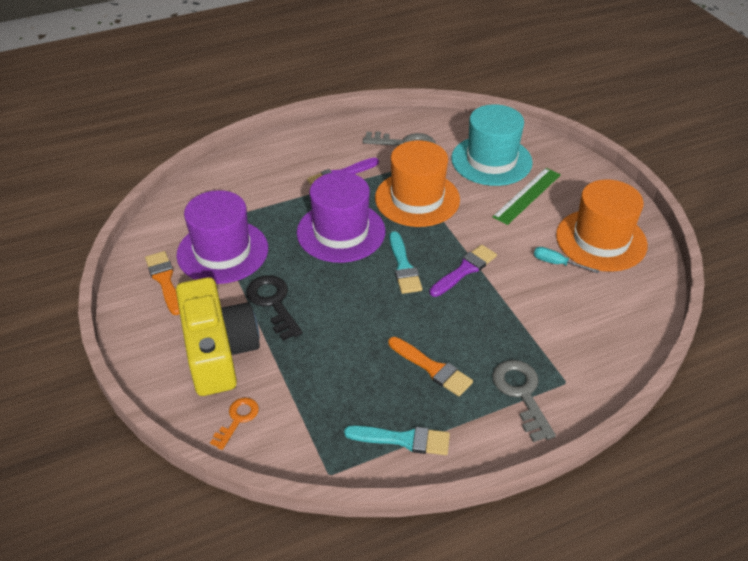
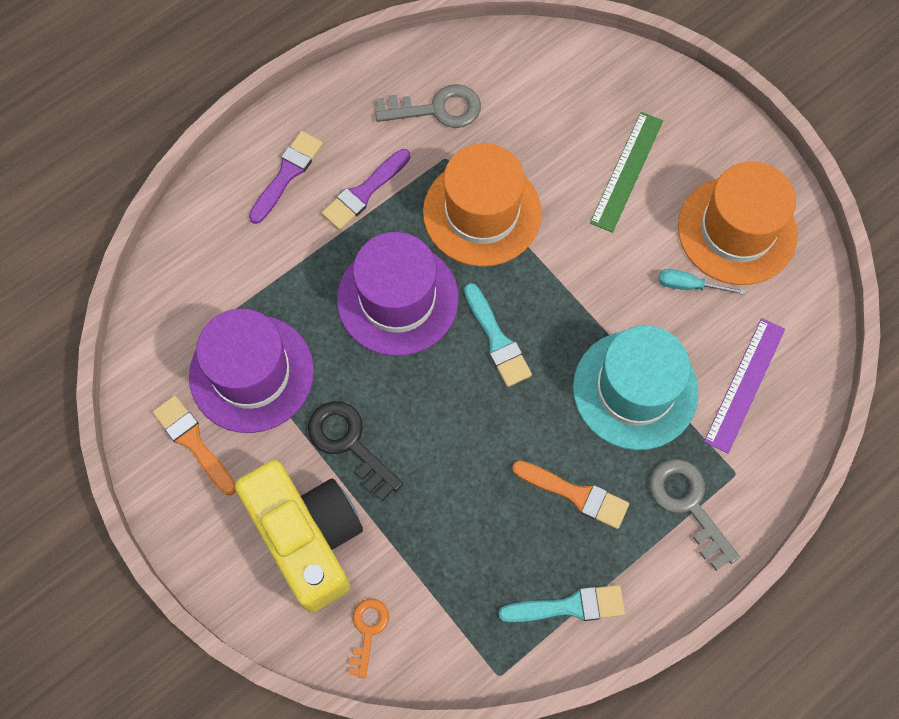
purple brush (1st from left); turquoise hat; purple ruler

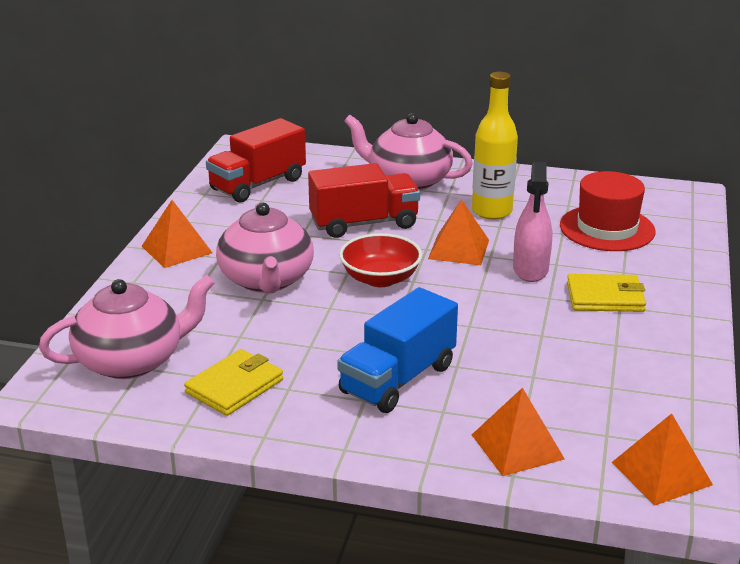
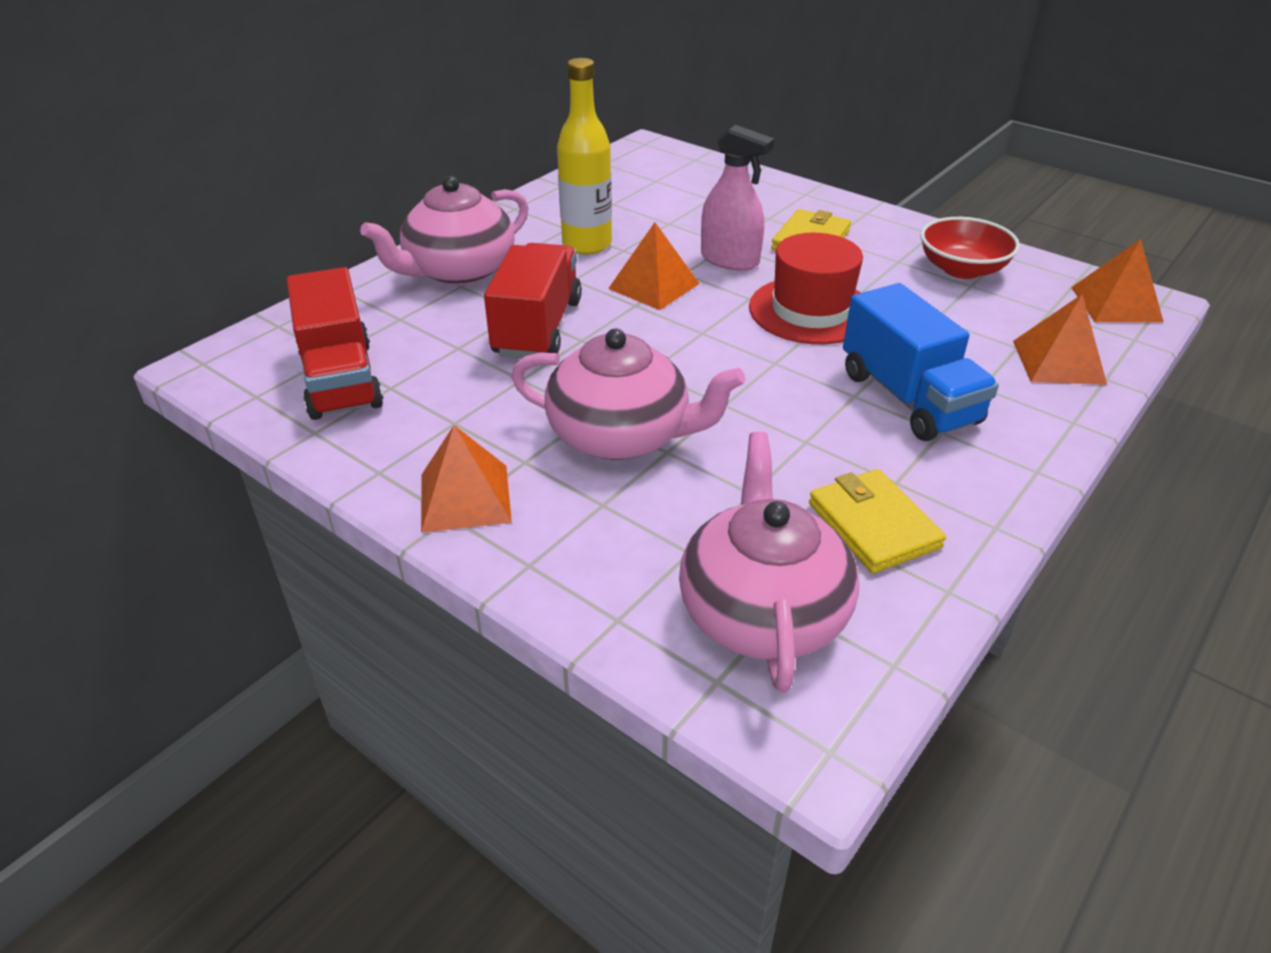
red bowl; red hat

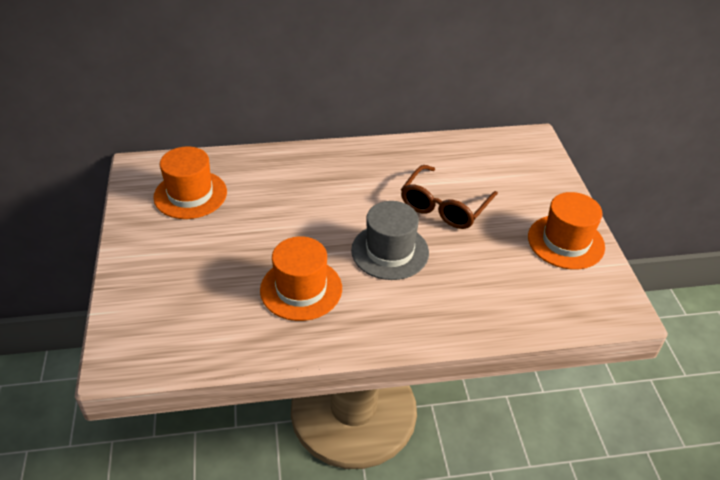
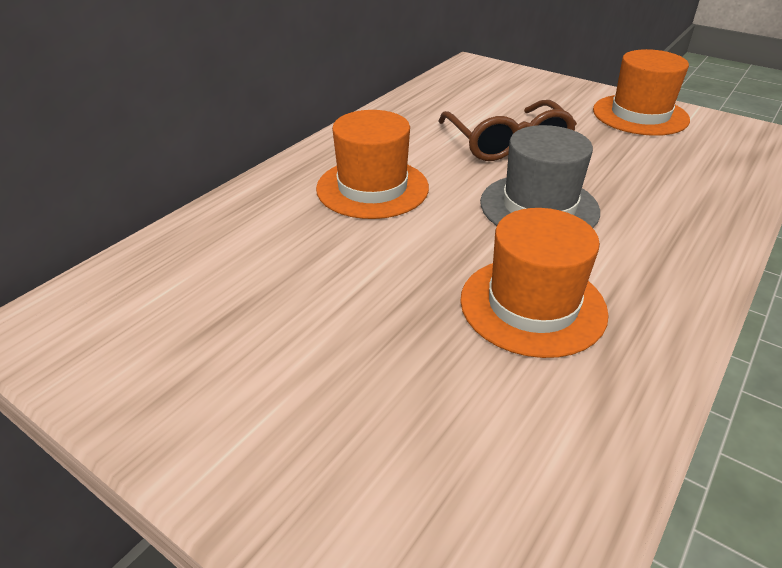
orange hat (1st from left)

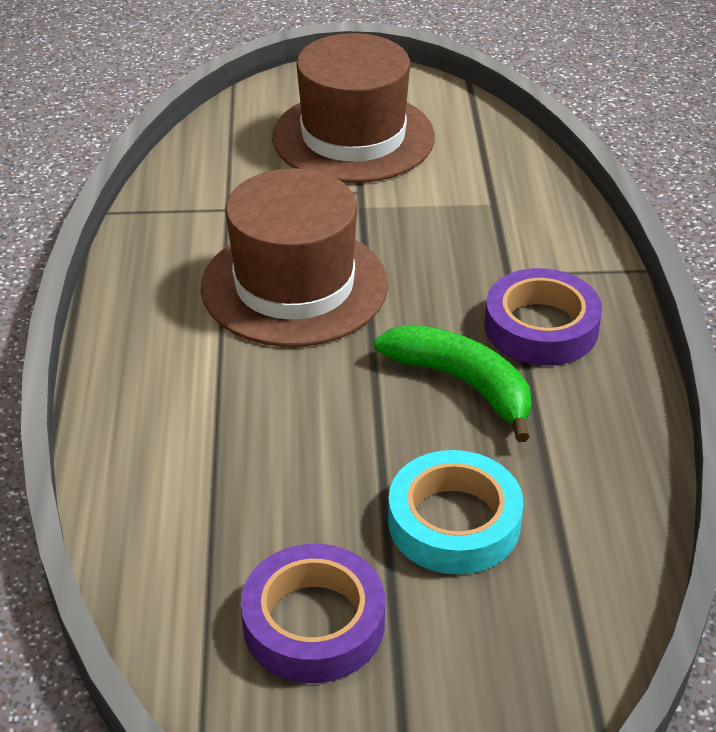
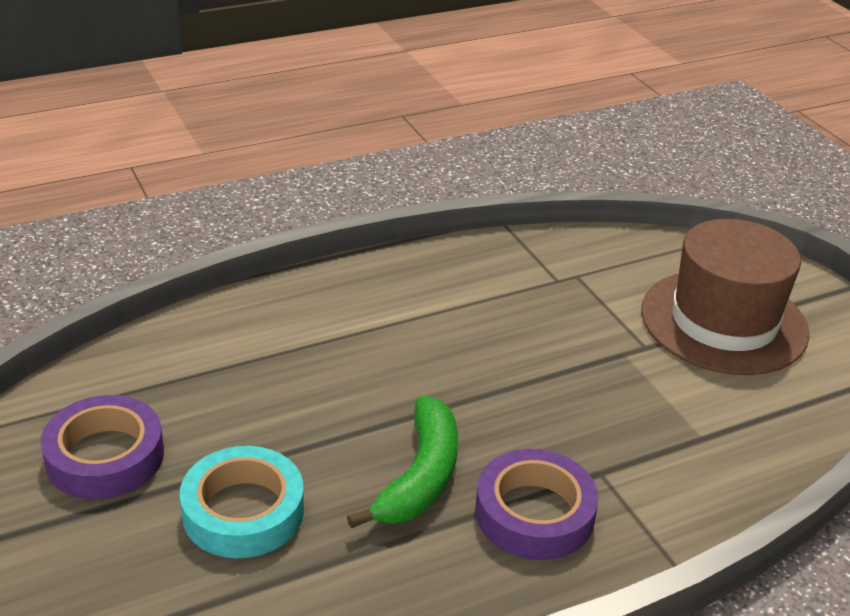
brown hat (1st from left in the first image)

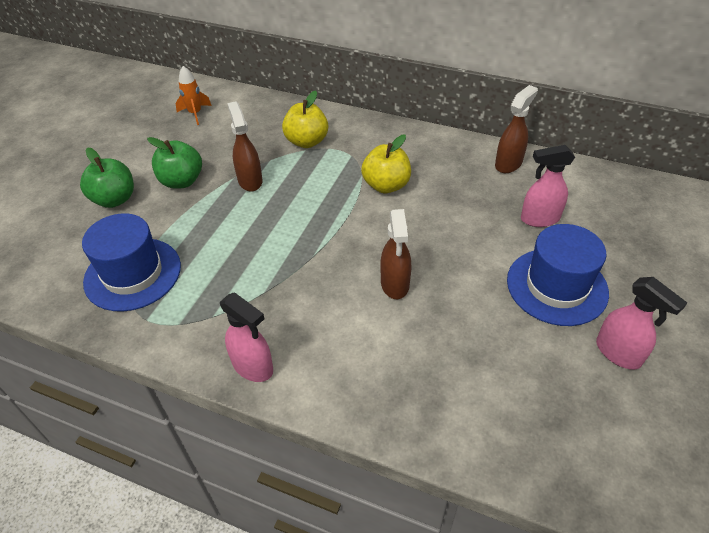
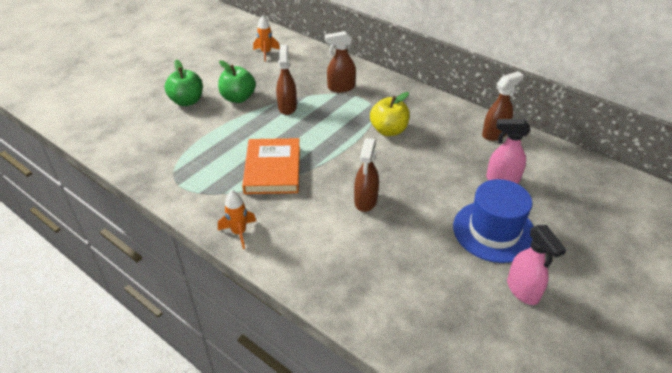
blue hat (1st from left in the first image); orange rocket (1st from left); brown spray bottle (2nd from left); orange book

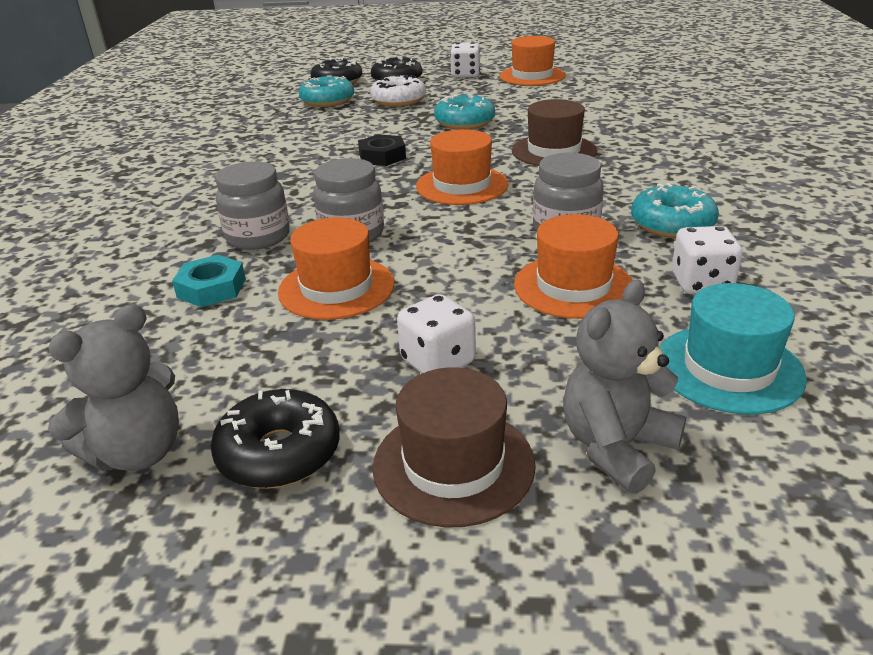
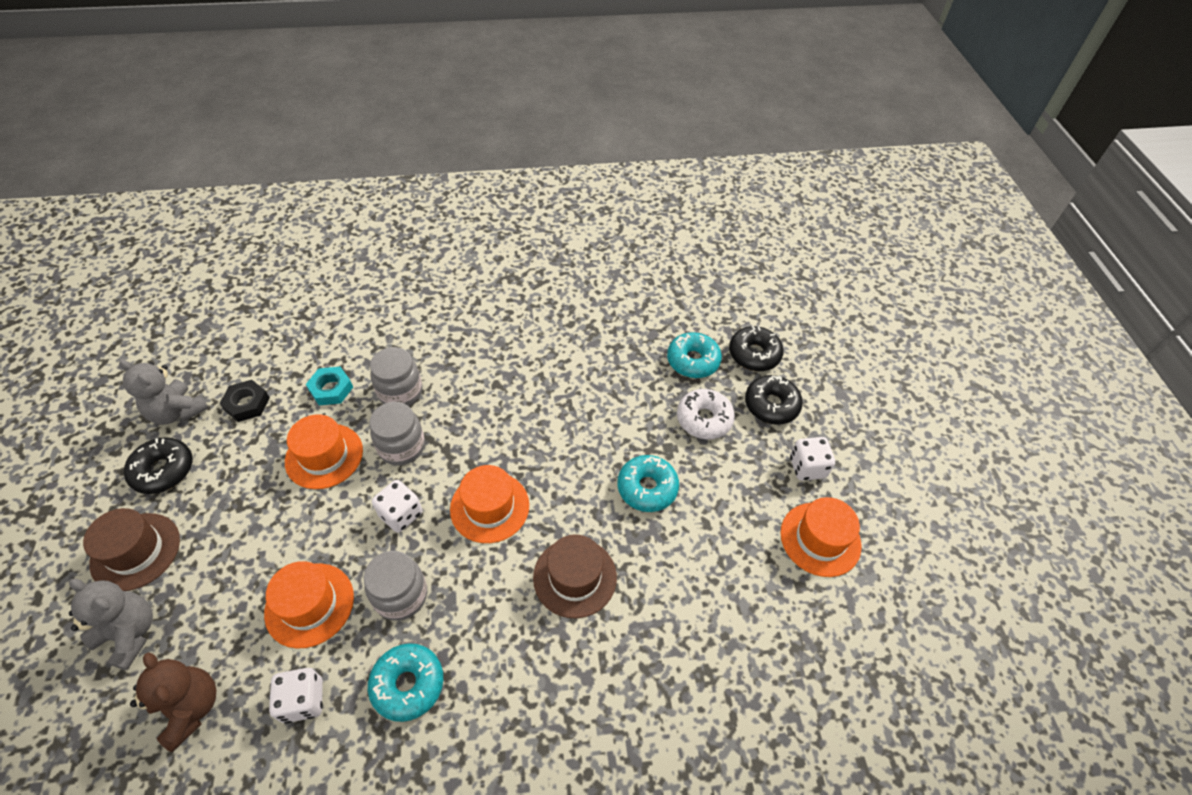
black nut; white dice (2nd from left); brown teddy bear

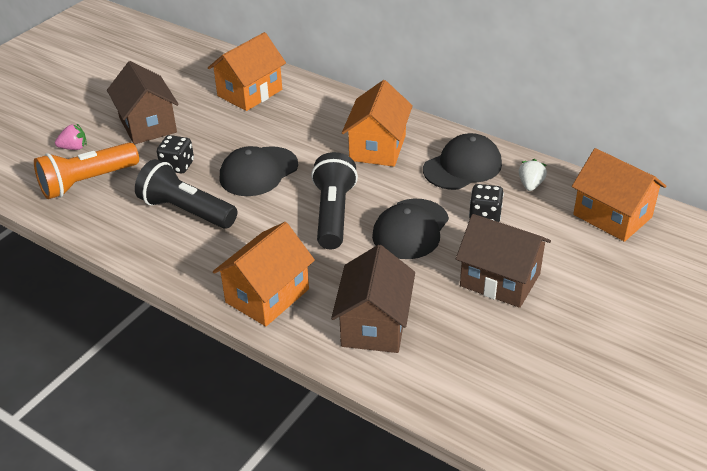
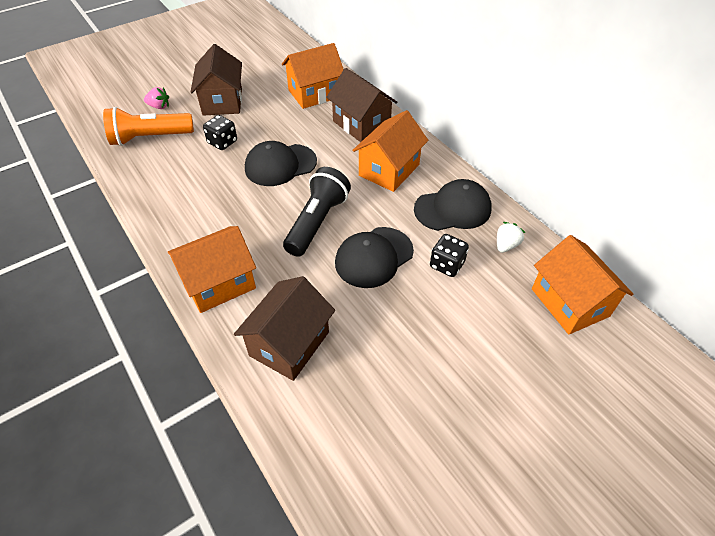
black flashlight (1st from left in the first image); brown house (3rd from left)

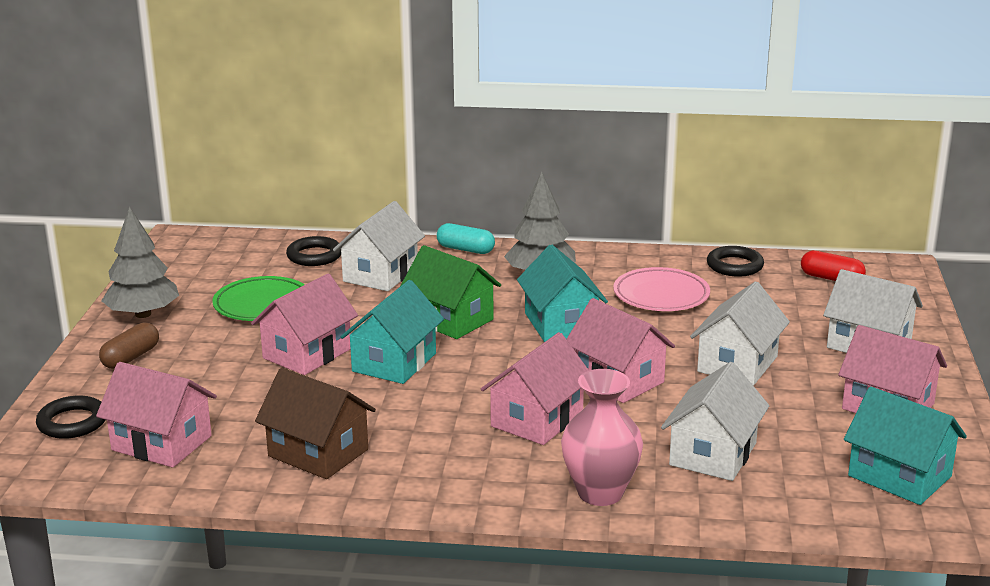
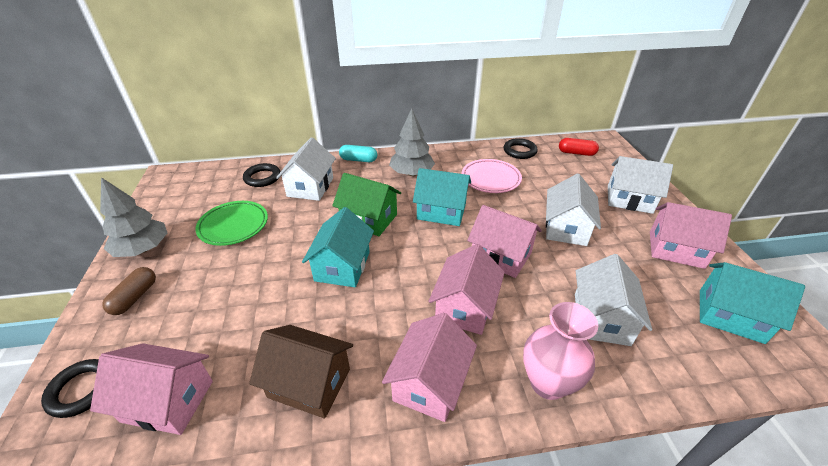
pink house (2nd from left); turquoise house (2nd from left)

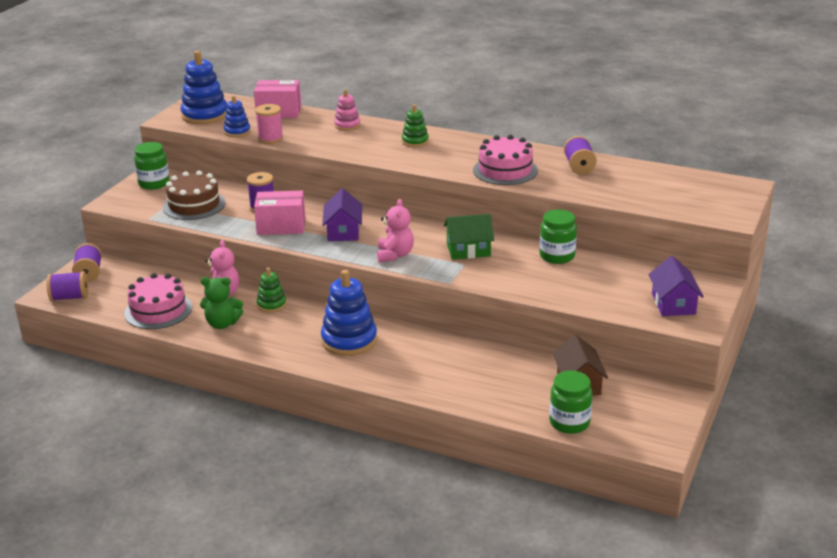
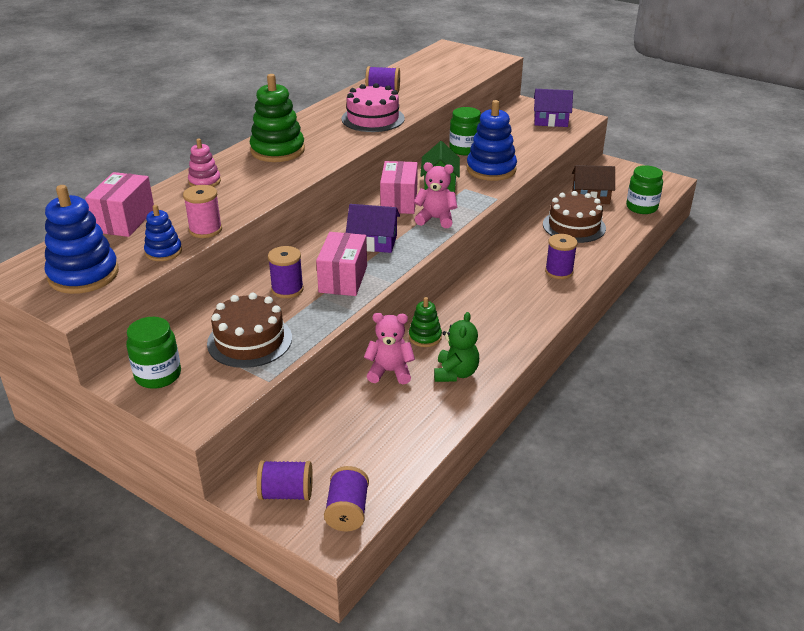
pink cake (1st from left in the first image); blue stacking toy (3rd from left); green stacking toy (1st from left); pink box (3rd from left); brown cake (2nd from left); purple spool (5th from left)

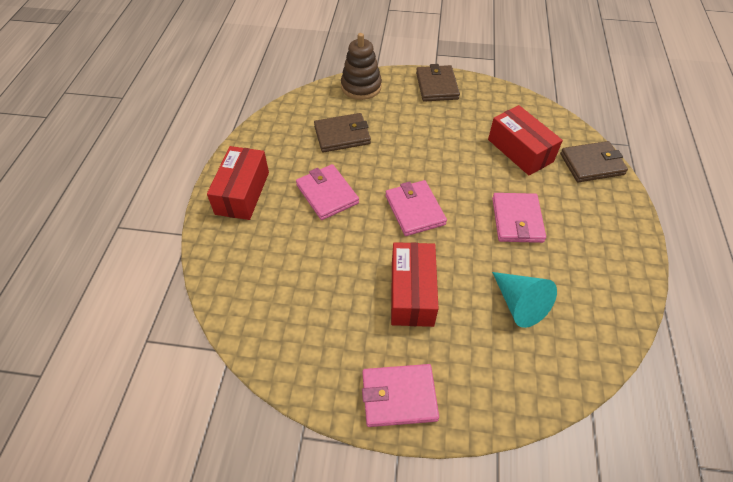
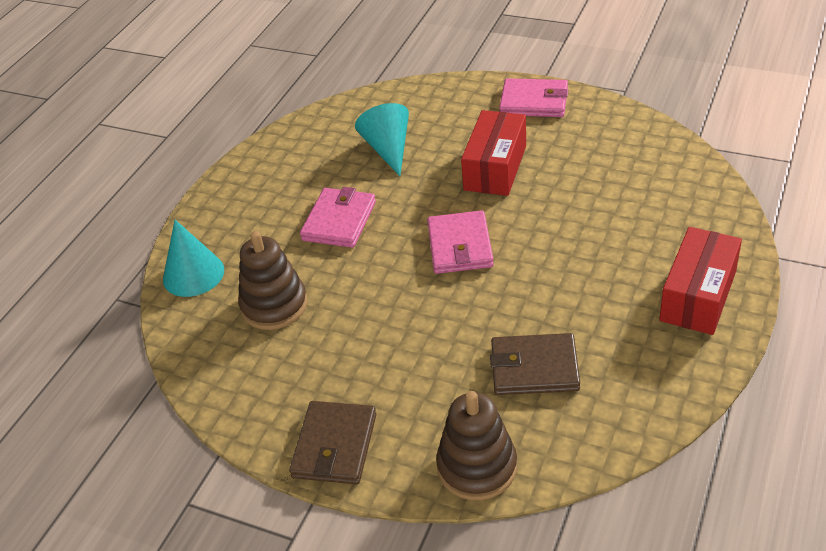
pink wallet (1st from left in the first image); brown stacking toy (1st from left); turquoise cone (1st from left)

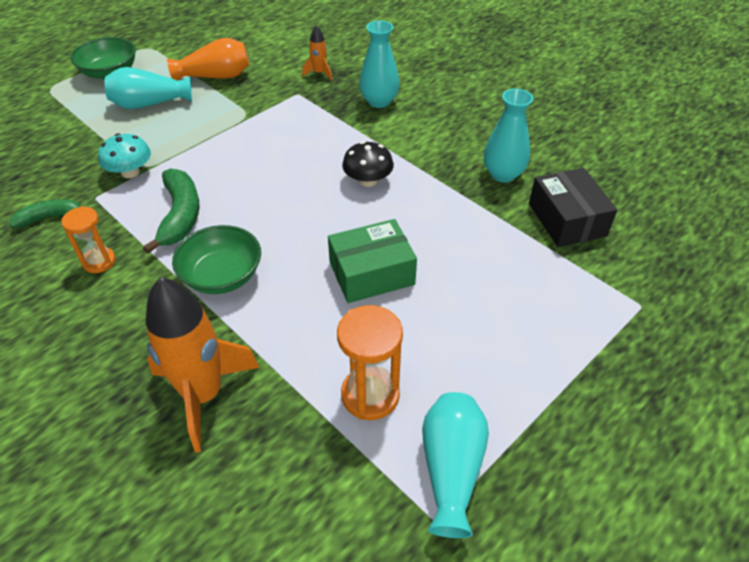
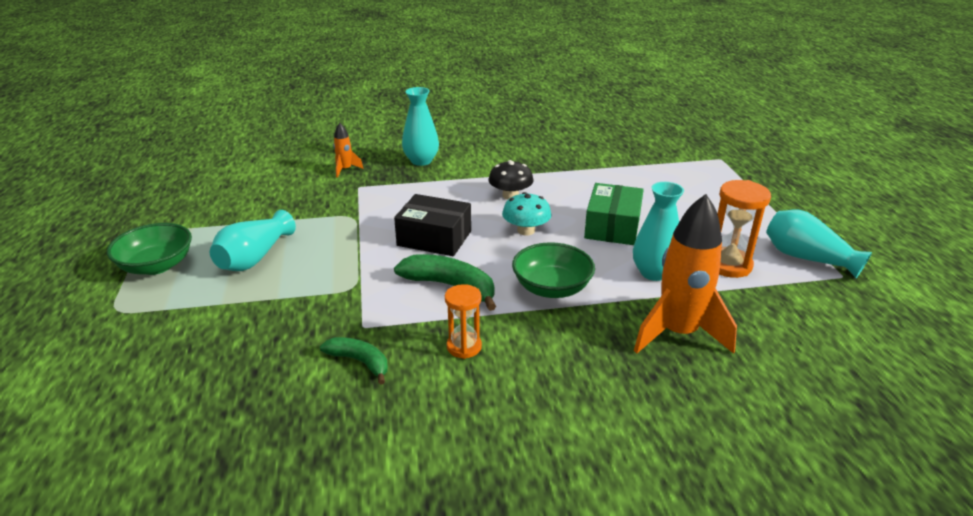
green banana (1st from left); turquoise mushroom; orange vase; turquoise vase (3rd from left); black box

